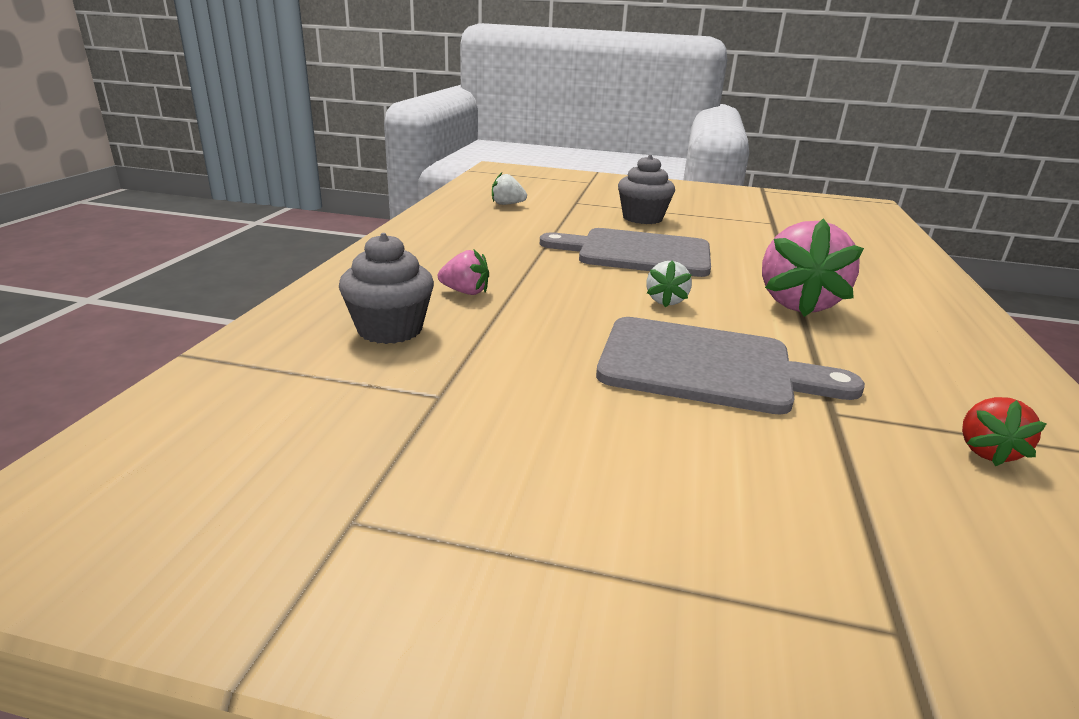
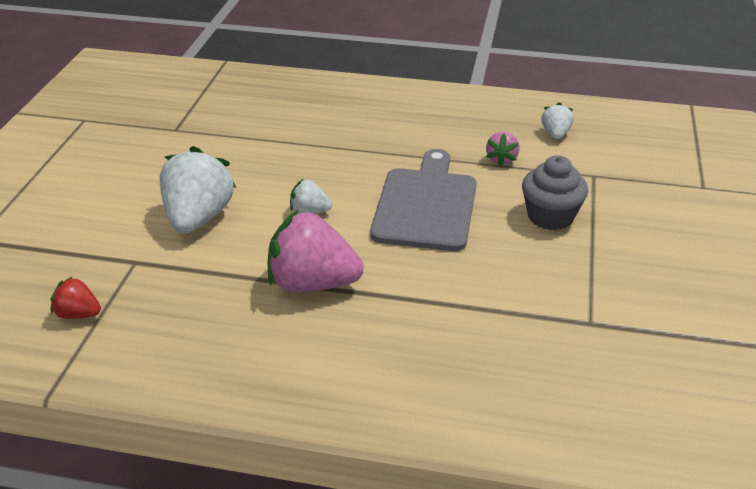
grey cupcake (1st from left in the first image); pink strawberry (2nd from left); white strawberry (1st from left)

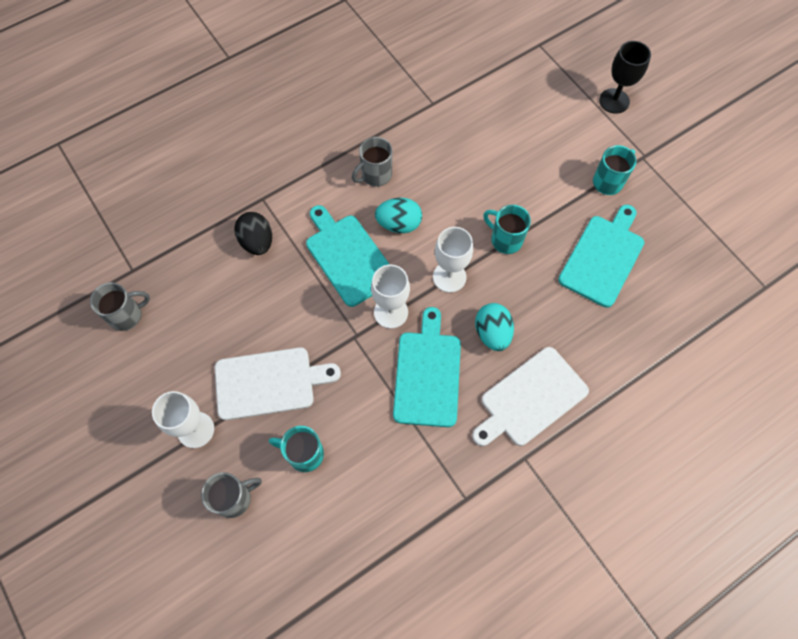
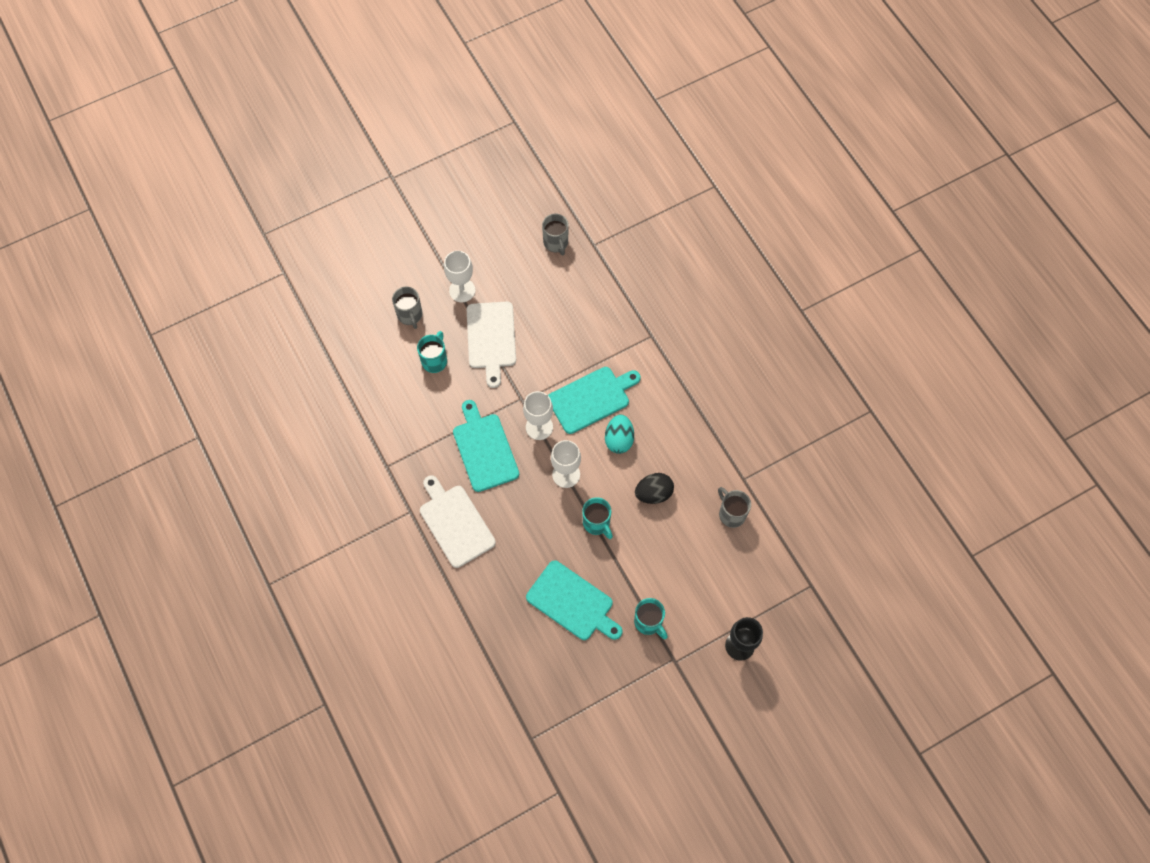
black egg; grey mug (3rd from left); turquoise cutting board (1st from left); turquoise egg (2nd from left in the first image); turquoise mug (2nd from left)

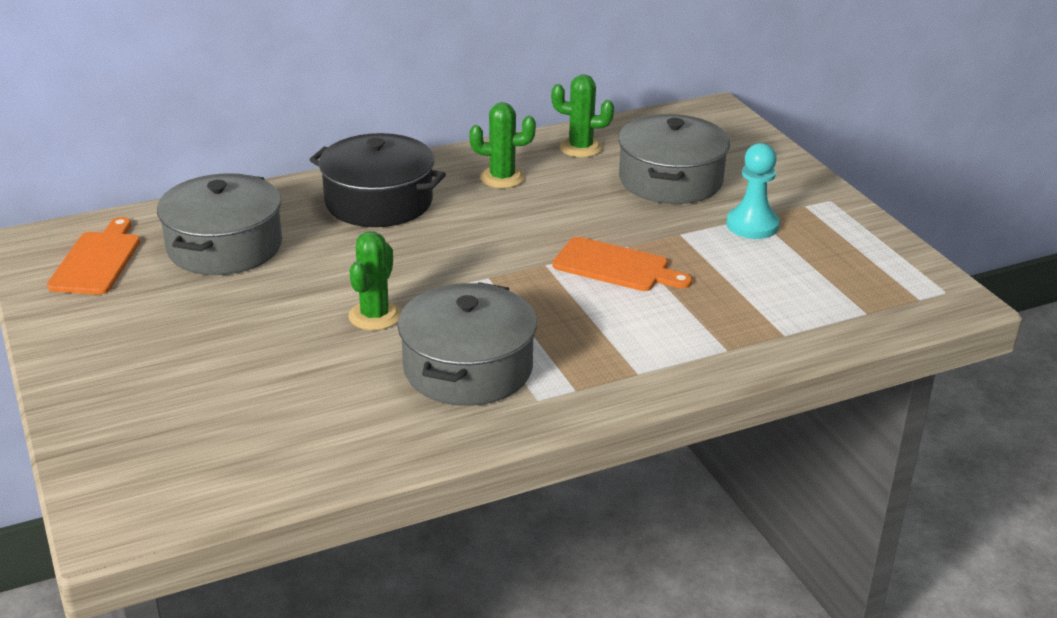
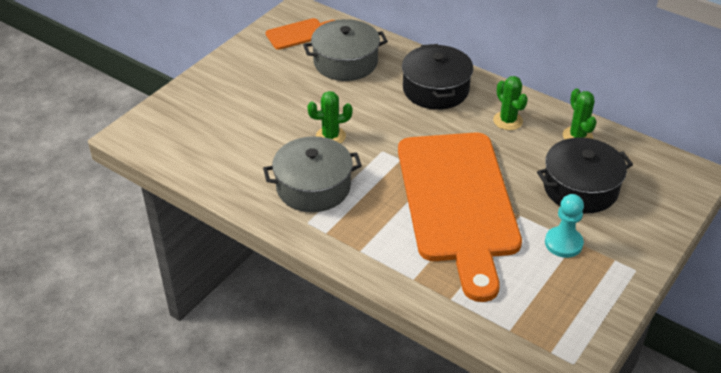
orange cutting board (2nd from left); black pot (2nd from left)

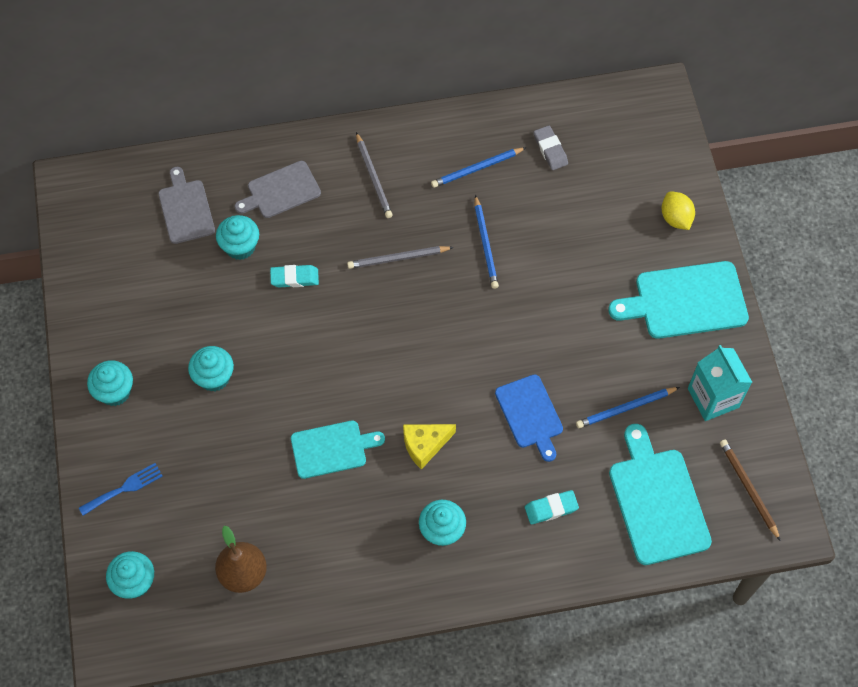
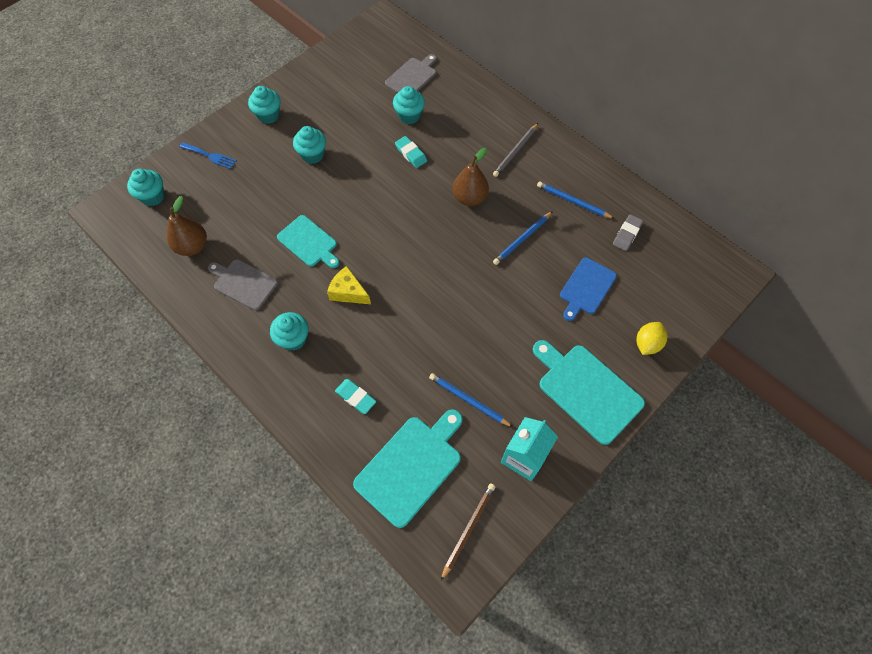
grey cutting board (1st from left); brown pear (2nd from left); blue cutting board

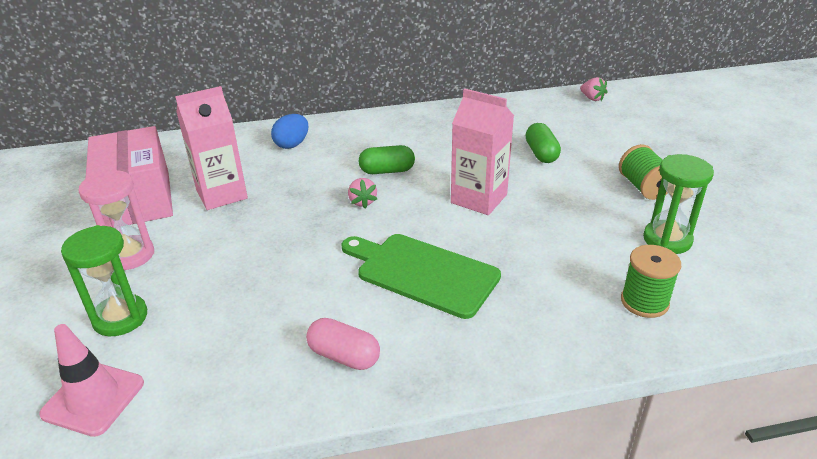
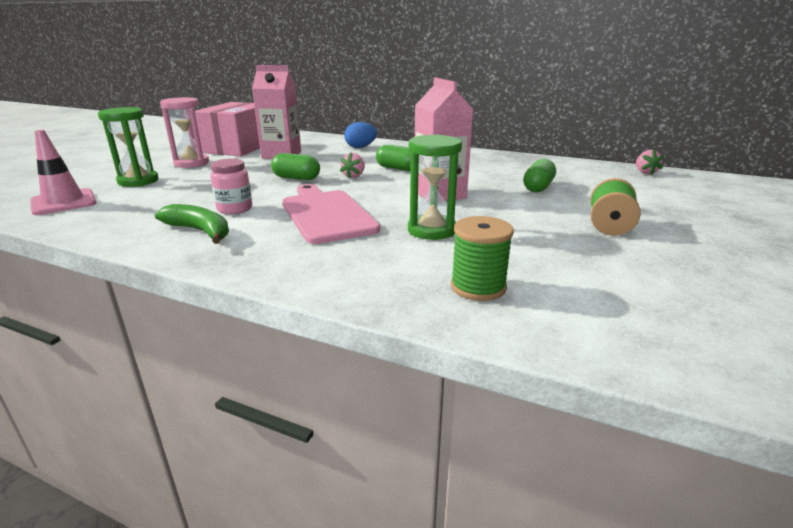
green banana; pink cutting board; green hourglass (2nd from left); pink jar; green capsule (1st from left)

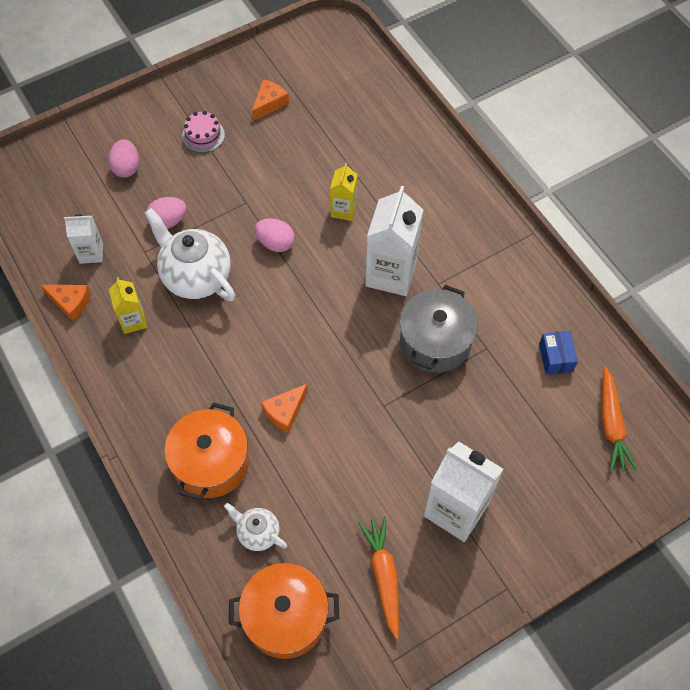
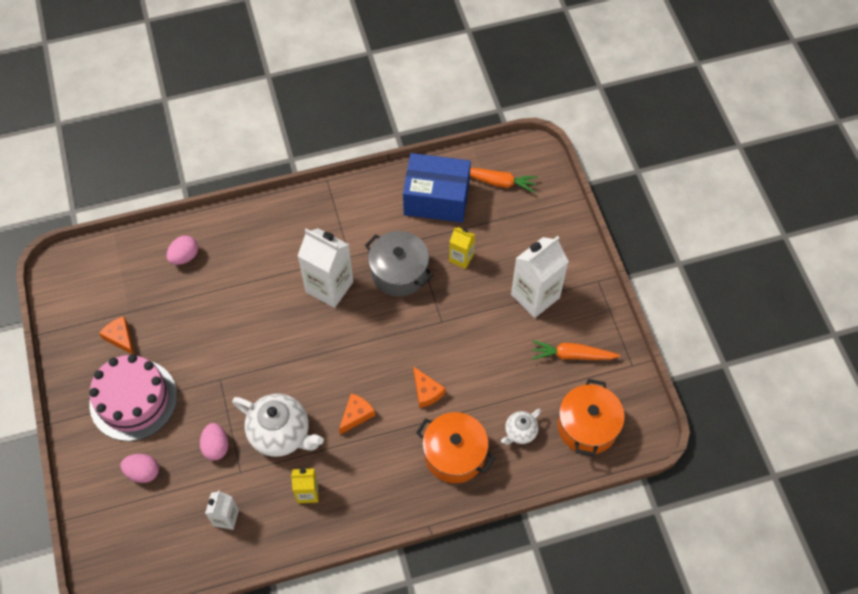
orange cheese (2nd from left); white teapot (1st from left); pink cake; pink egg (2nd from left); yellow carton (2nd from left); blue box

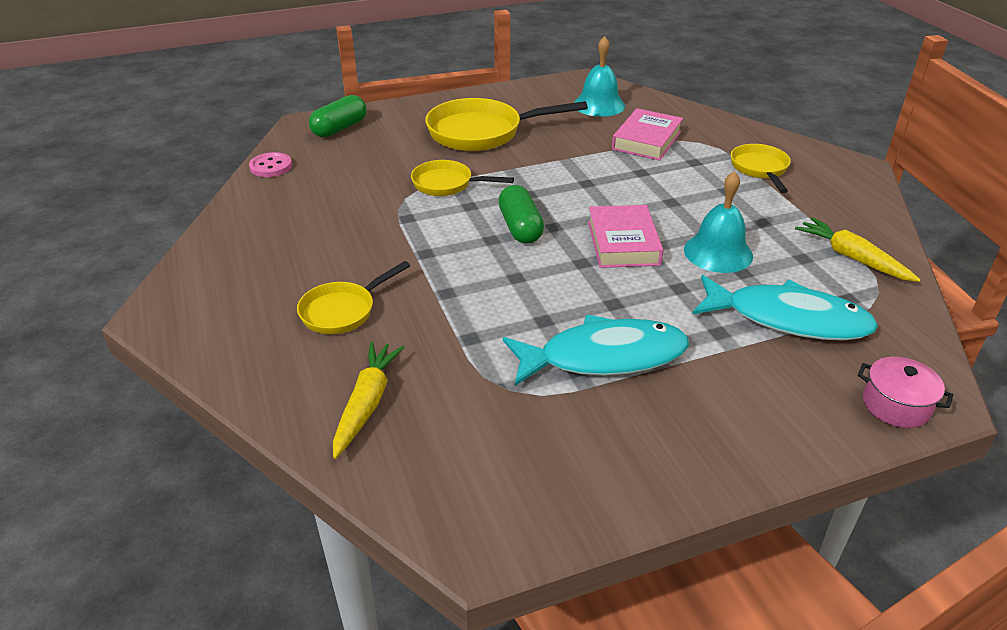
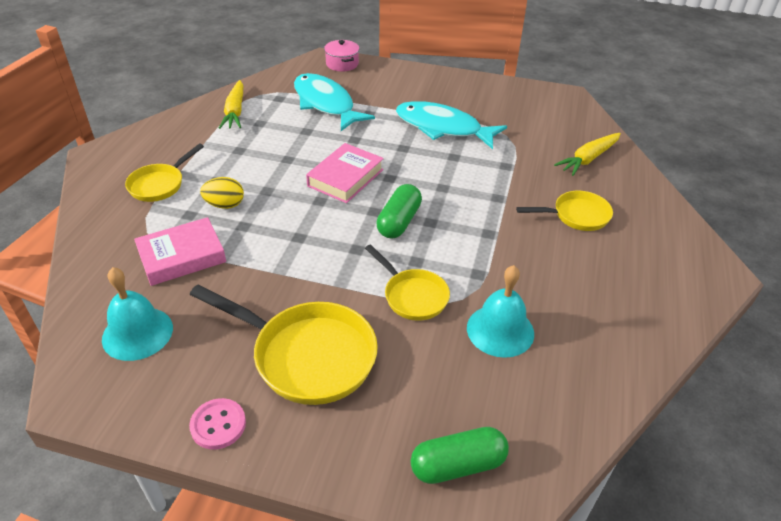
pink button; turquoise bell (2nd from left); yellow egg

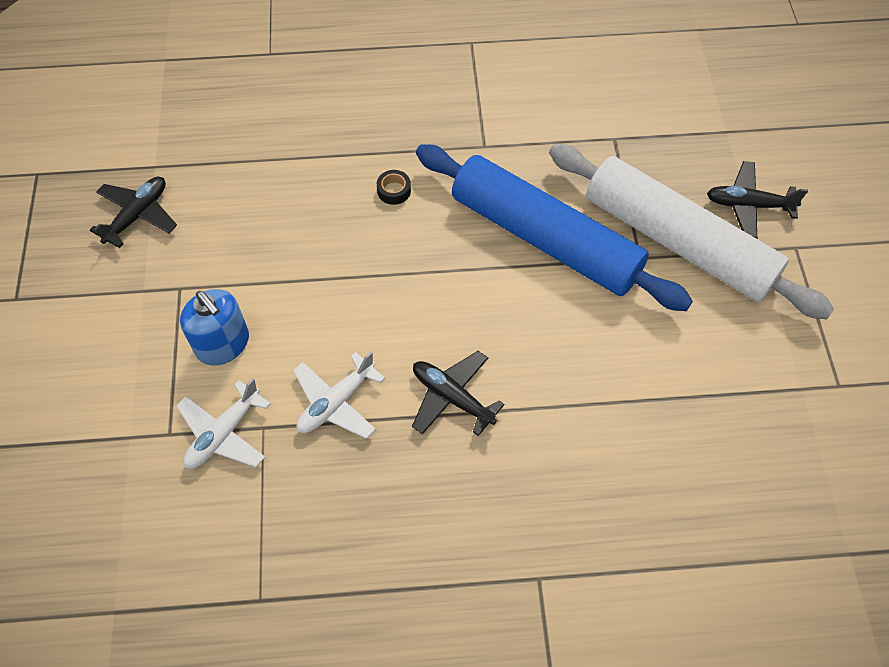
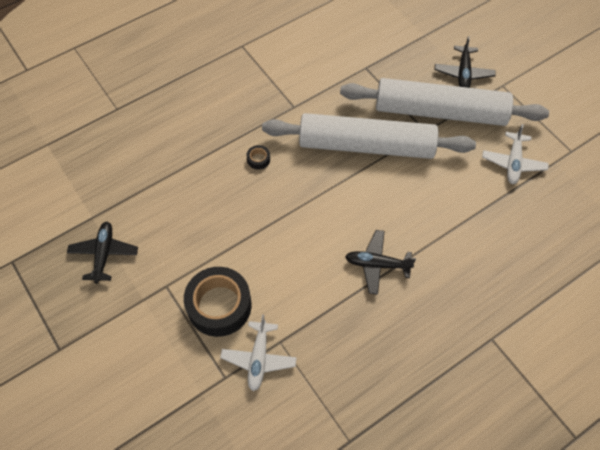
black tape (1st from left); white plane (2nd from left); white rolling pin (1st from left); black plane (3rd from left)

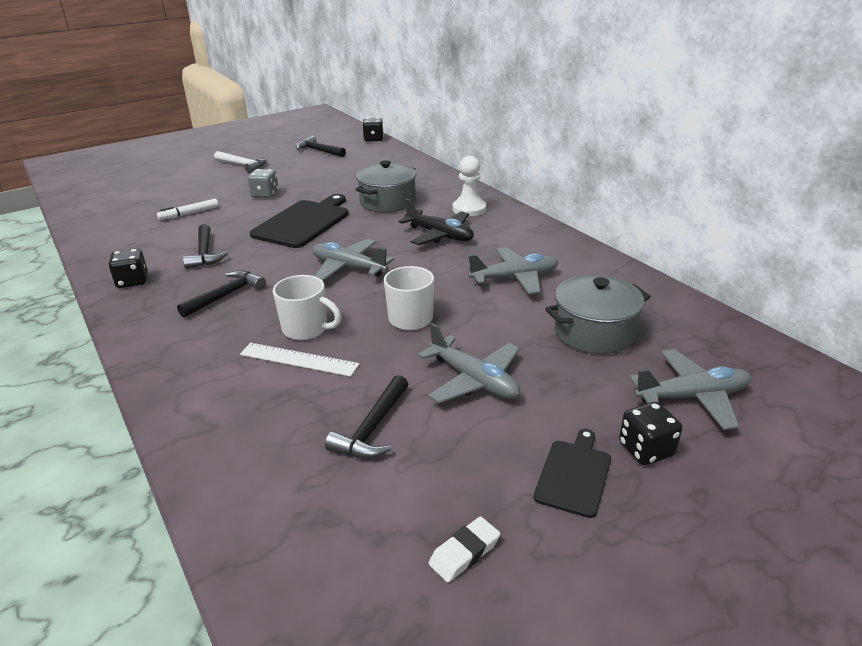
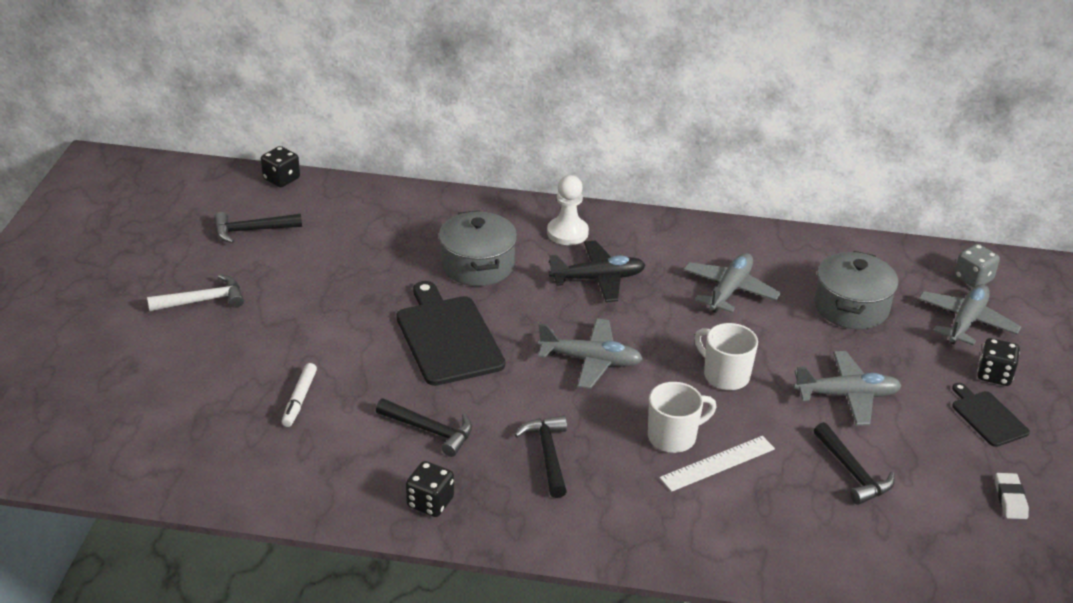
grey dice; grey plane (1st from left)

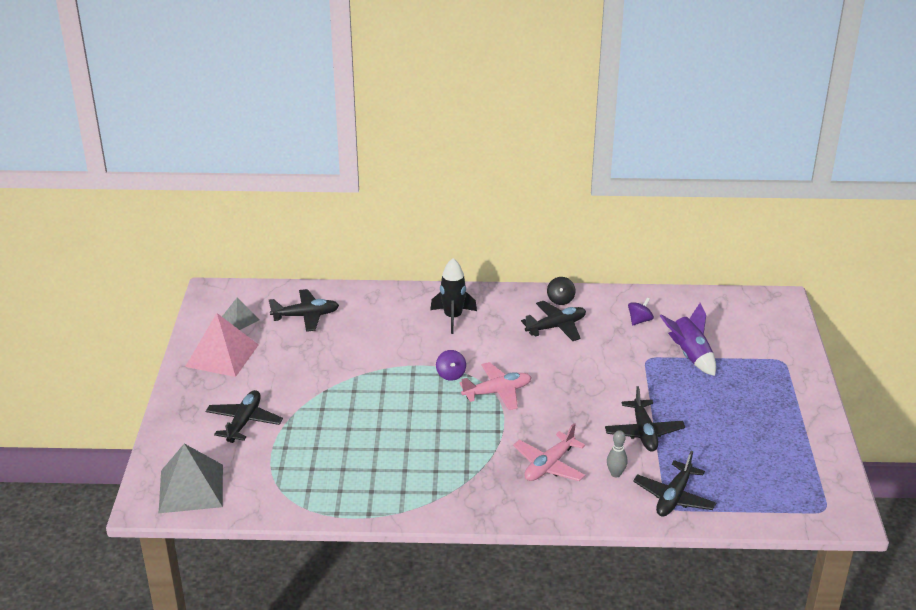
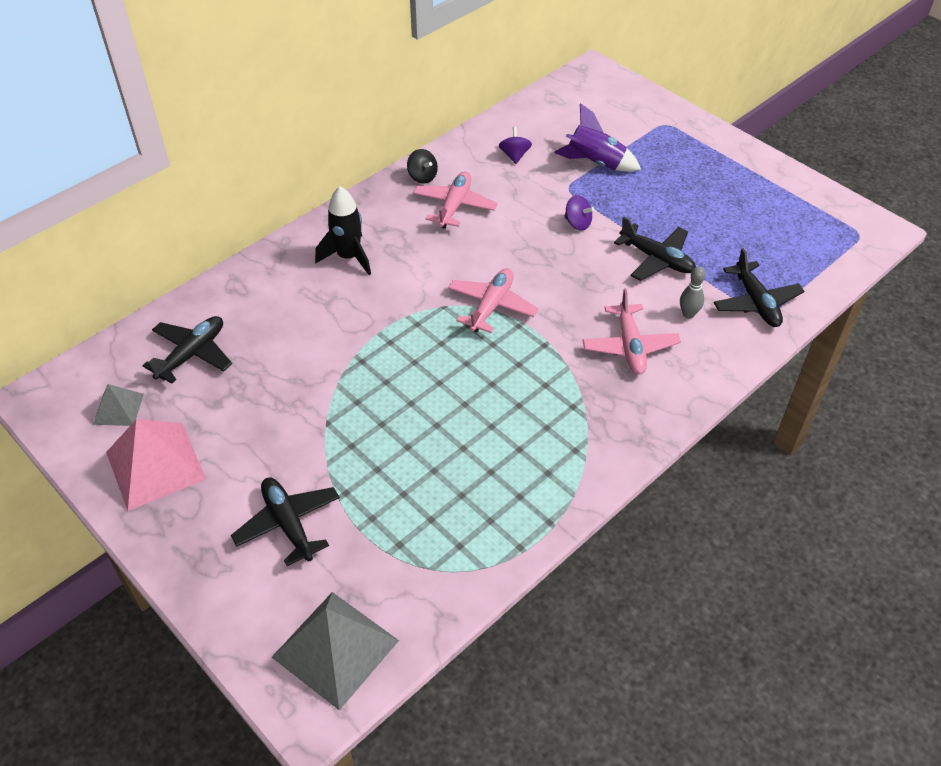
purple spinning top (2nd from left); pink plane (1st from left)

